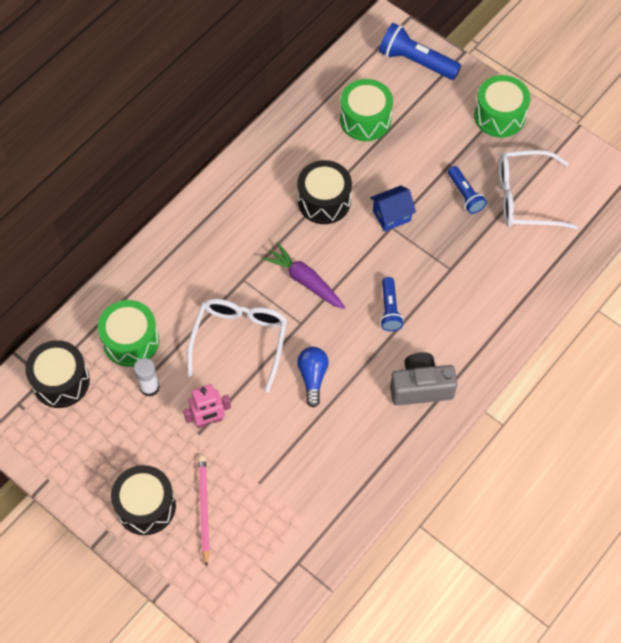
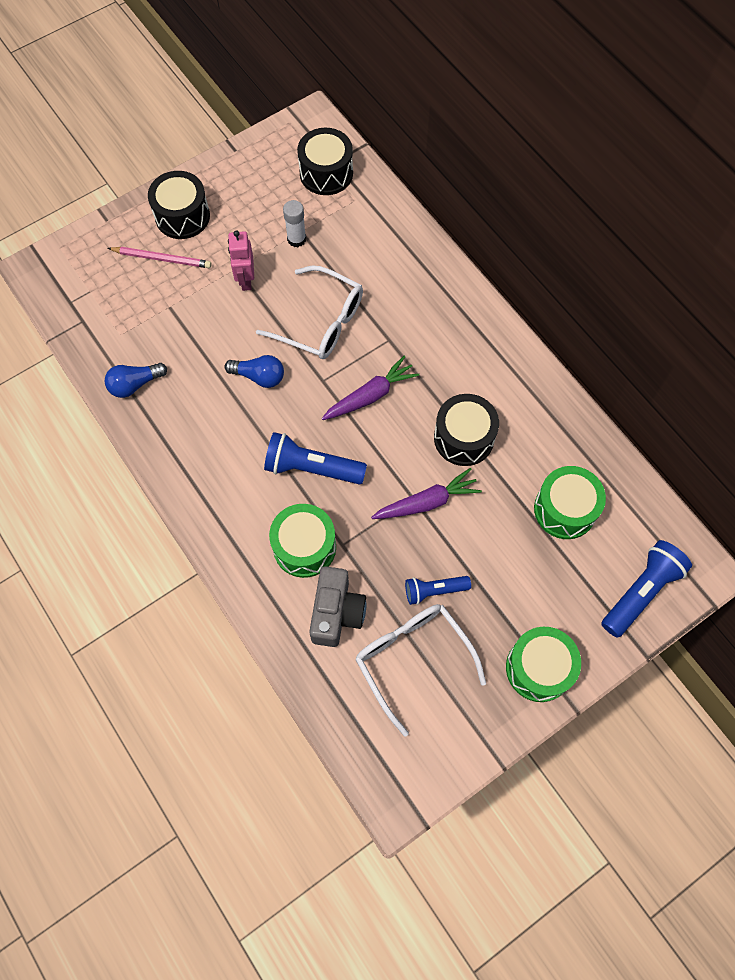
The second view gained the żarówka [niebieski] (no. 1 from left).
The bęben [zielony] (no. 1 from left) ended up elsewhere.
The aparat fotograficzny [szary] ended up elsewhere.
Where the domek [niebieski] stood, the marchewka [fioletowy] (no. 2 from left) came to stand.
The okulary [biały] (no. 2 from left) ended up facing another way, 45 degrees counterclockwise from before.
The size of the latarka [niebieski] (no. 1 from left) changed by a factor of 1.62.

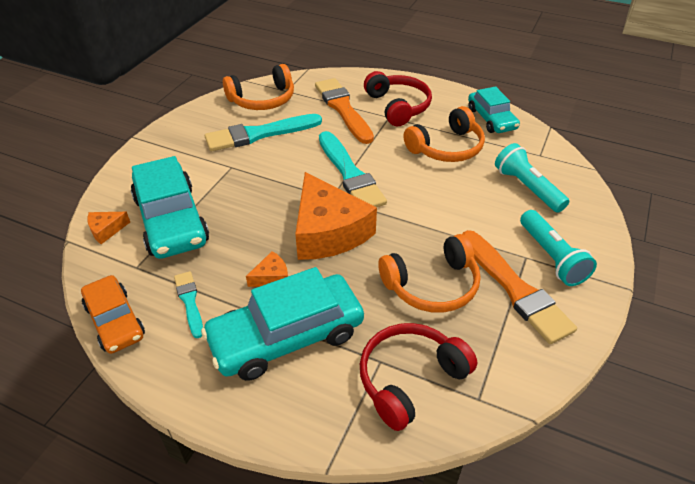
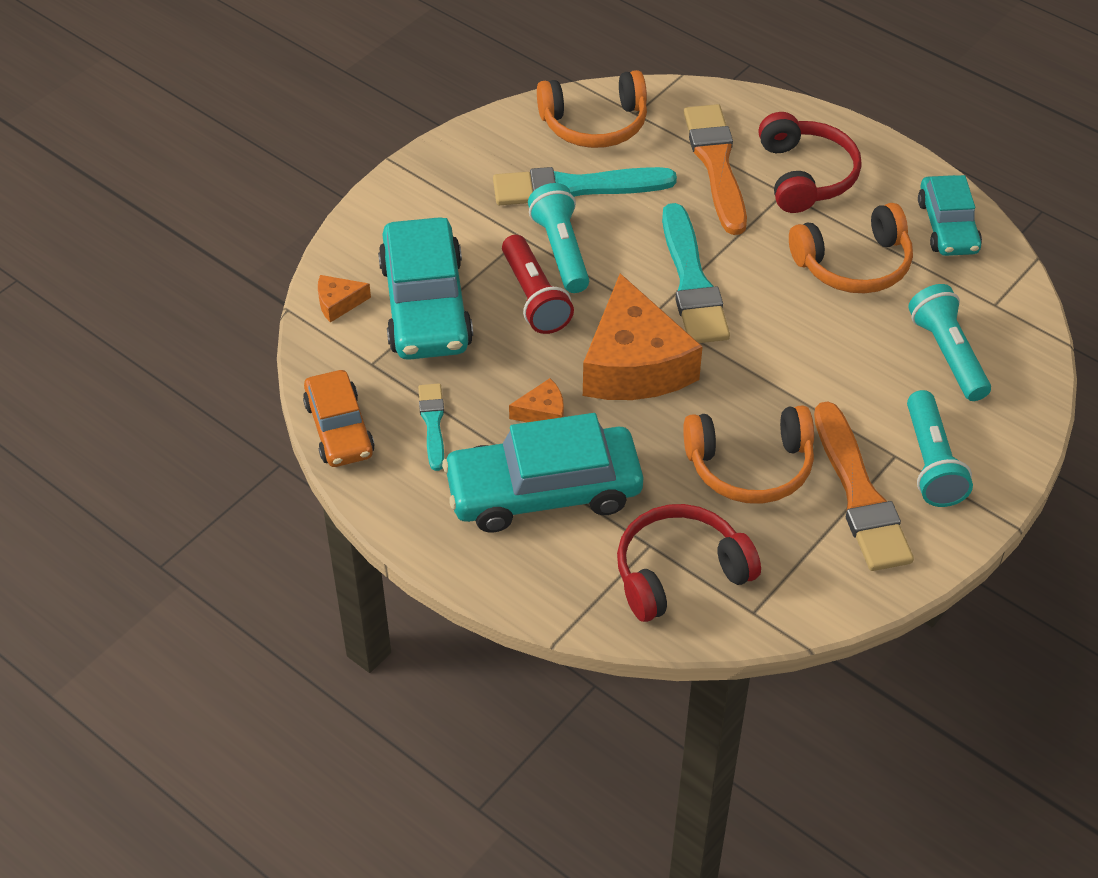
The second view gained the latarka [czerwony].
The second view gained the latarka [turkusowy] (no. 1 from left).

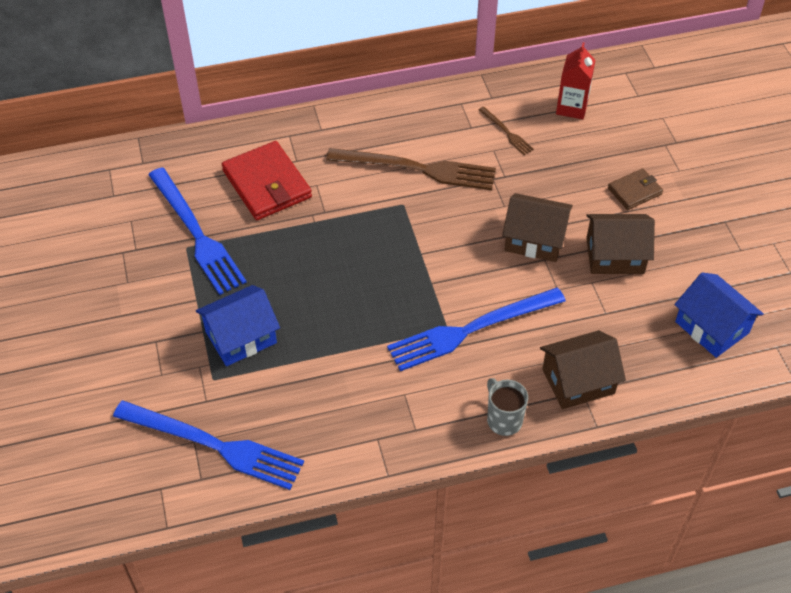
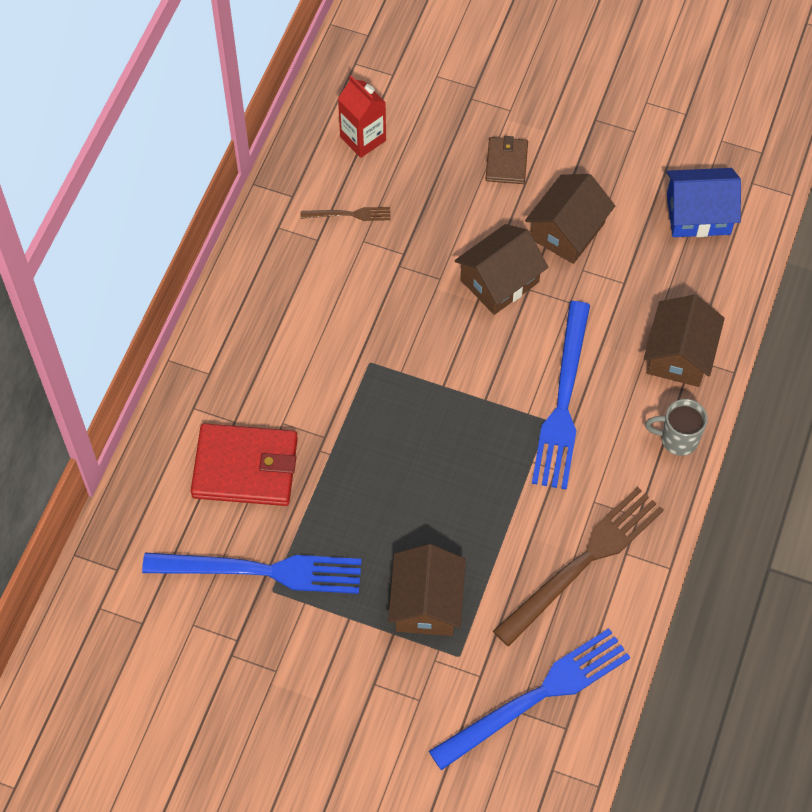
The widelec [brązowy] (no. 1 from left in the first image) ended up elsewhere.
What was the domek [niebieski] (no. 1 from left) turned into the domek [brązowy] (no. 1 from left).

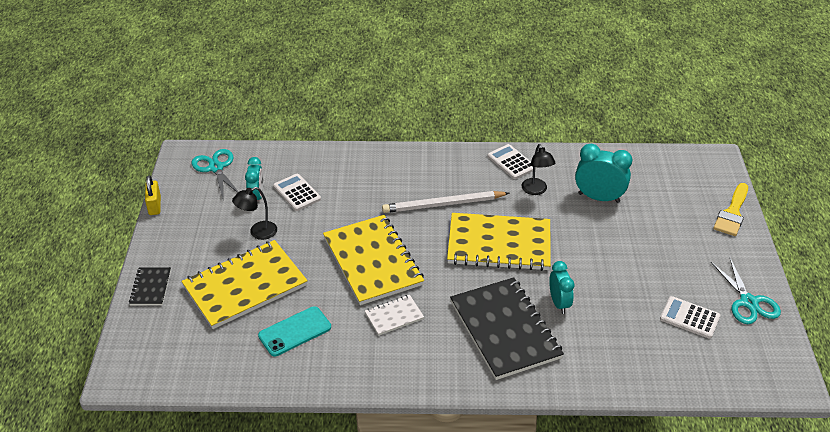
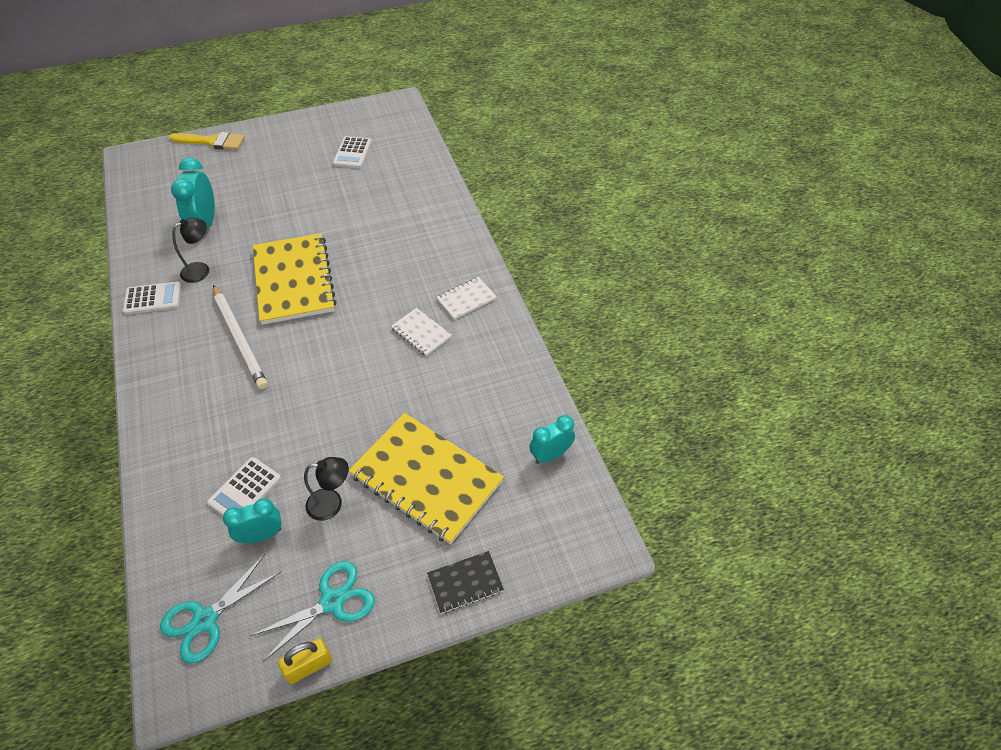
The second view lost the telefon [turkusowy].
The second view lost the zeszyt [żółty] (no. 2 from left).
The second view lost the zeszyt [czarny] (no. 2 from left).
The second view gained the zeszyt [biały] (no. 2 from left).
The budzik [turkusowy] (no. 2 from left in the first image) ended up elsewhere.
The nożyczki [turkusowy] (no. 2 from left) ended up elsewhere.
The lampka [czarny] (no. 1 from left in the first image) ended up facing another way, 45 degrees counterclockwise from before.
The kalkulator [biały] (no. 2 from left in the first image) ended up facing another way, 135 degrees counterclockwise from before.

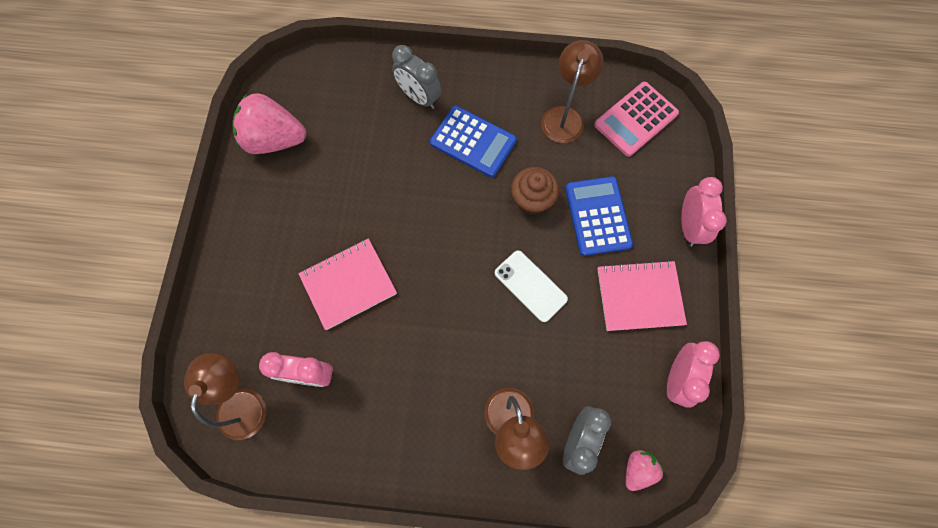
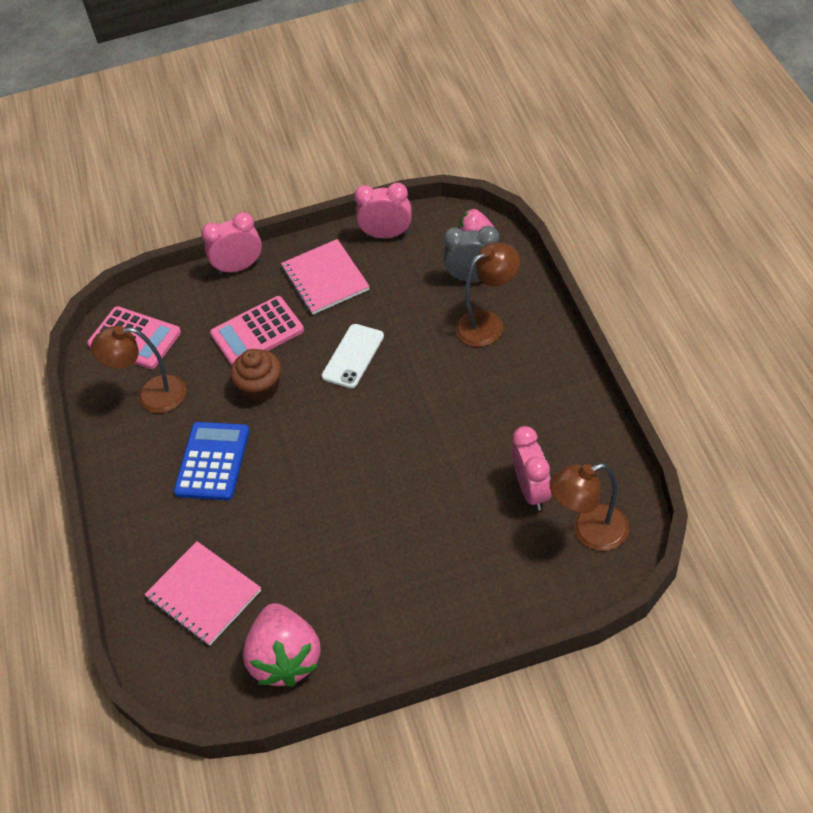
The second view lost the budzik [szary] (no. 1 from left).
The zeszyt [różowy] (no. 1 from left) ended up elsewhere.
What was the kalkulator [niebieski] (no. 2 from left) turned into the kalkulator [różowy] (no. 2 from left).

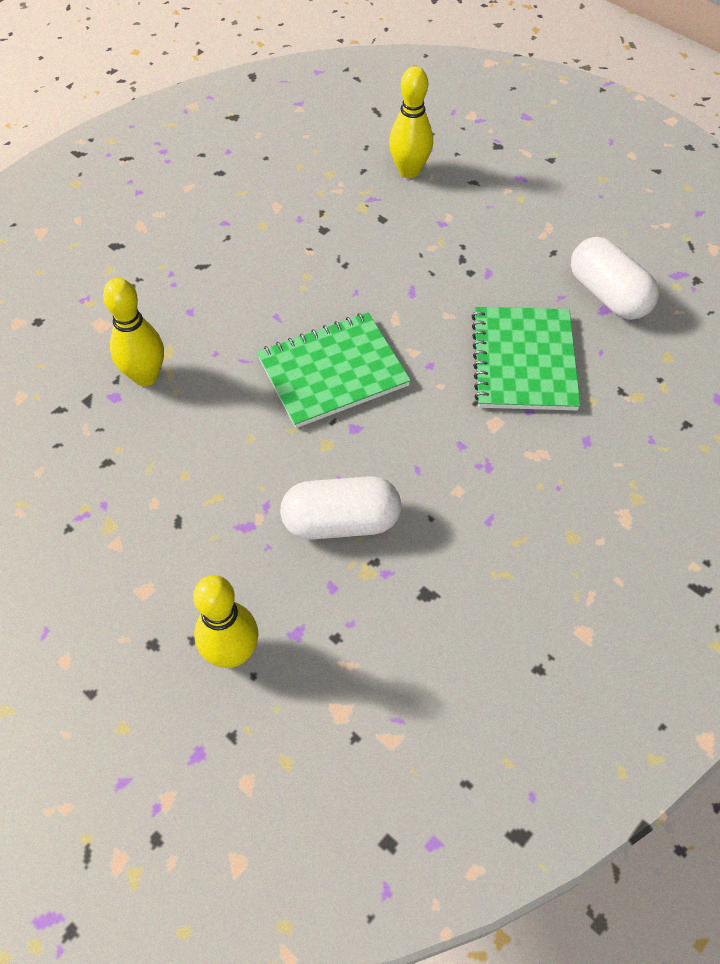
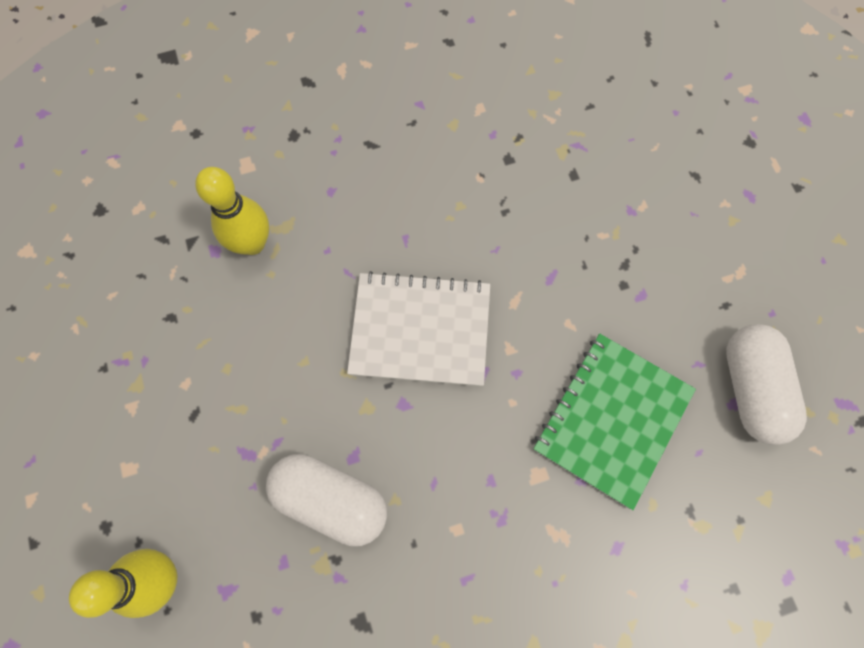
The second view lost the kręgiel [żółty] (no. 3 from left).
What was the zeszyt [zielony] (no. 1 from left) turned into the zeszyt [biały].

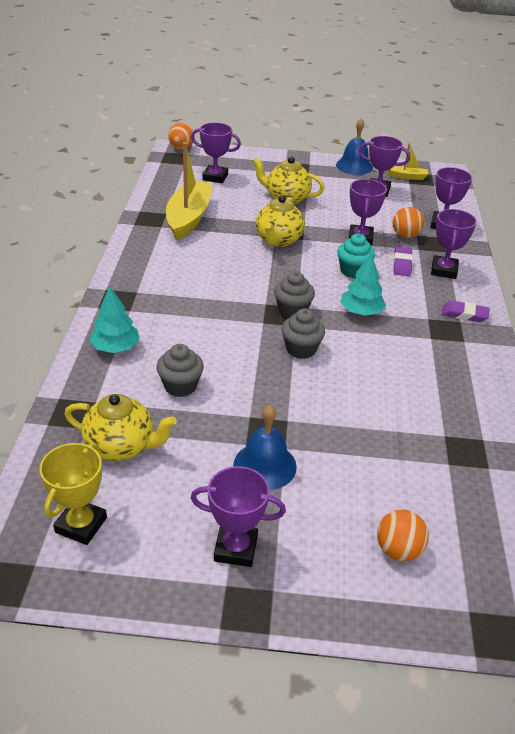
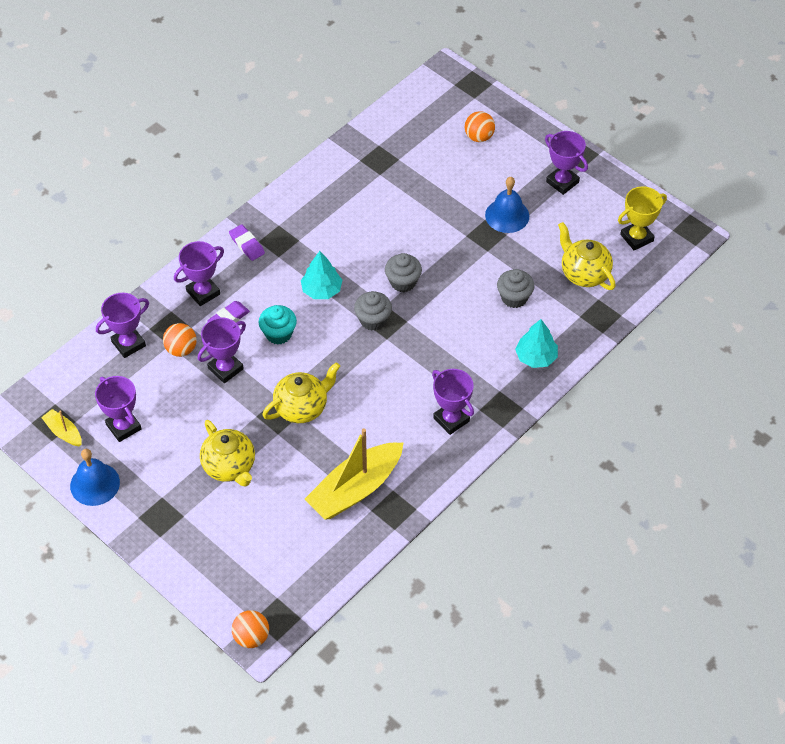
The puchar [fioletowy] (no. 1 from left in the first image) ended up elsewhere.

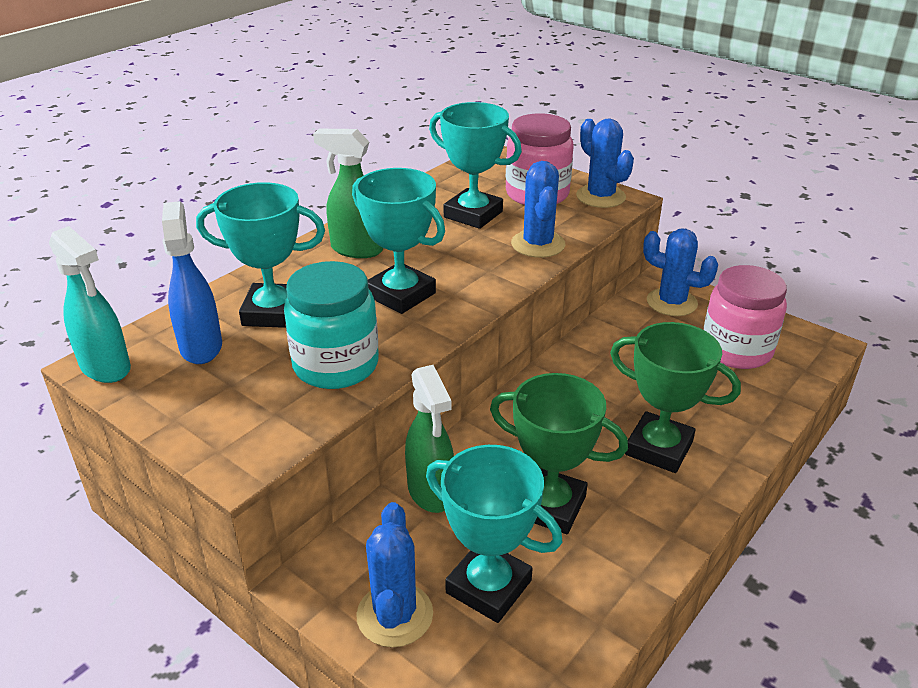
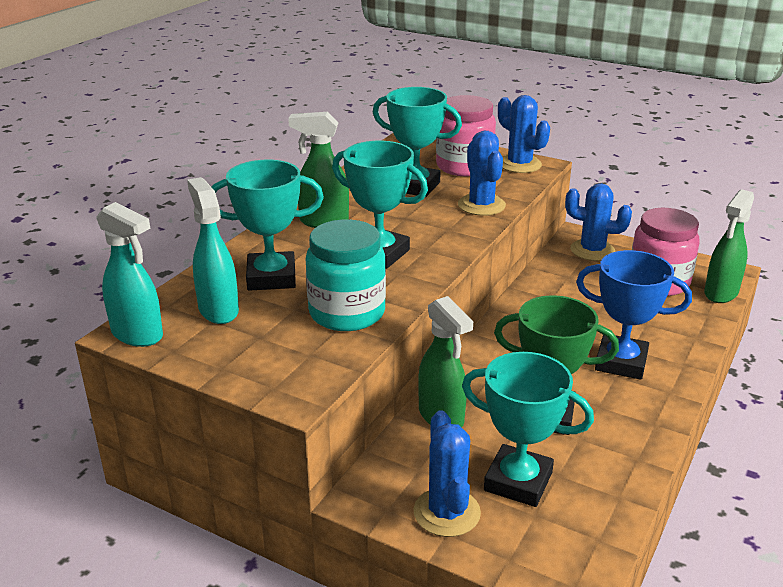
The second view gained the spryskiwacz [zielony] (no. 3 from left).
What was the spryskiwacz [niebieski] turned into the spryskiwacz [turkusowy] (no. 2 from left).
What was the puchar [zielony] (no. 2 from left) turned into the puchar [niebieski].

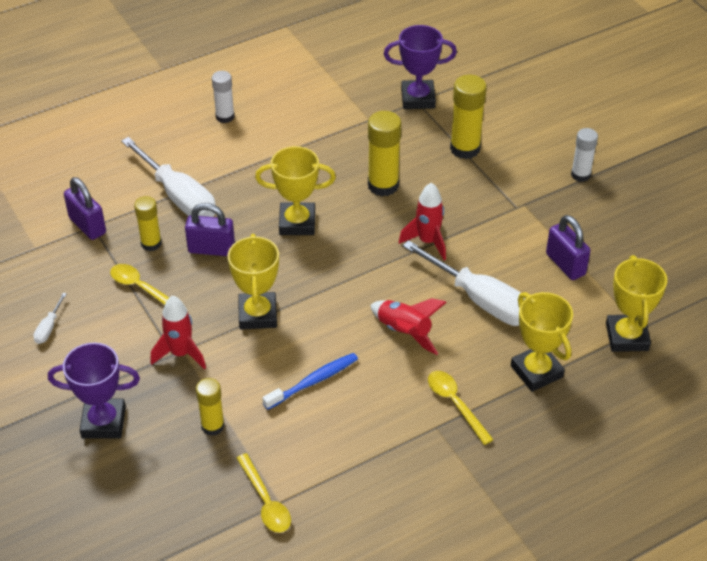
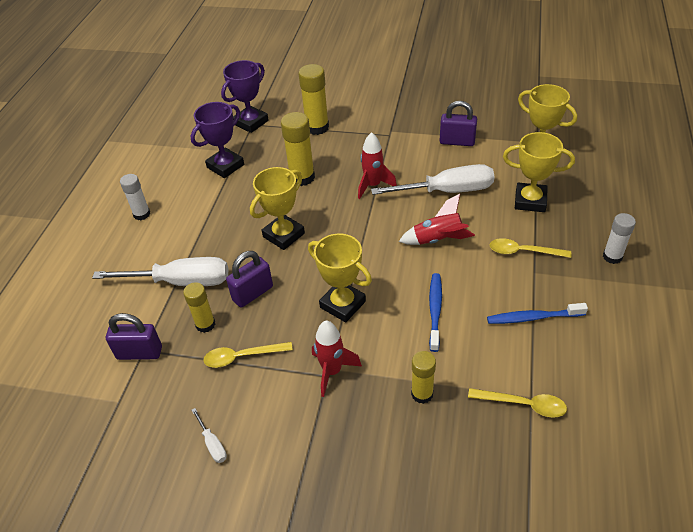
The second view gained the szczoteczka do zębów [niebieski] (no. 2 from left).
The puchar [fioletowy] (no. 1 from left) ended up elsewhere.
The klej w sztyfcie [biały] (no. 2 from left) ended up elsewhere.

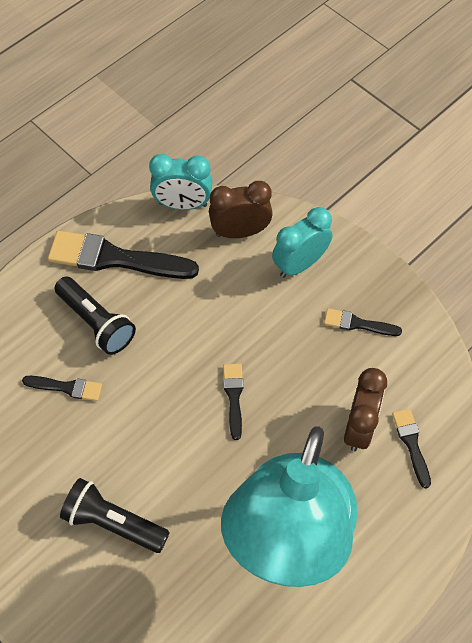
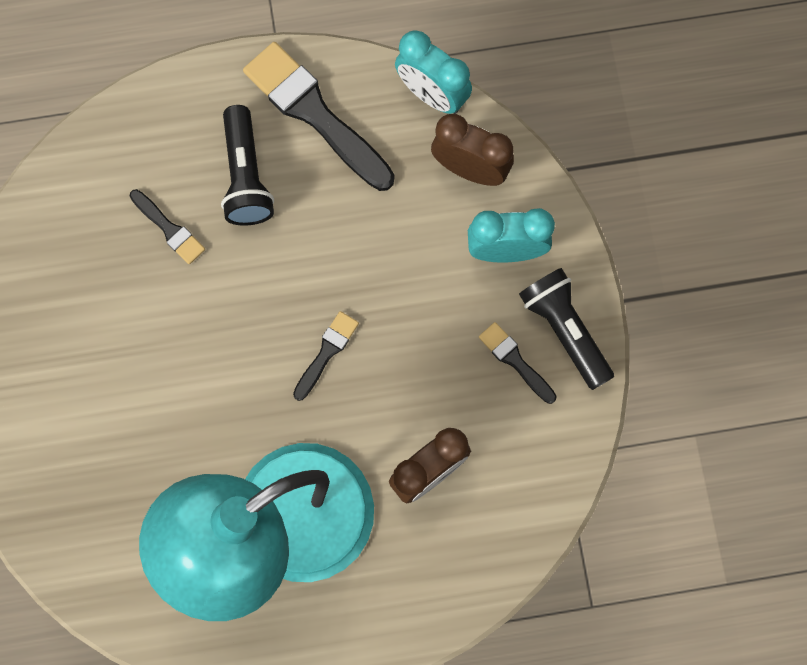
The second view lost the pędzel [czarny] (no. 5 from left).
The latarka [czarny] (no. 2 from left) ended up elsewhere.

